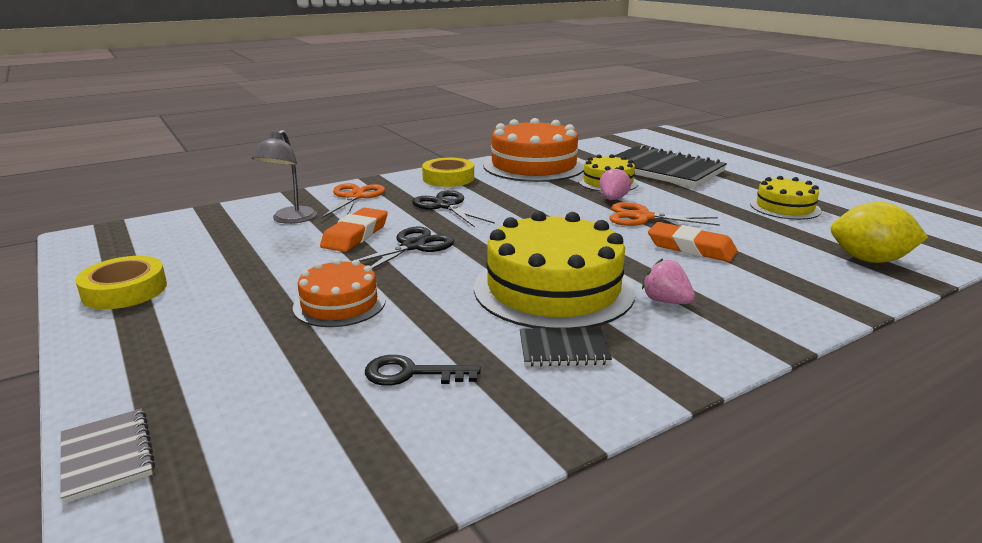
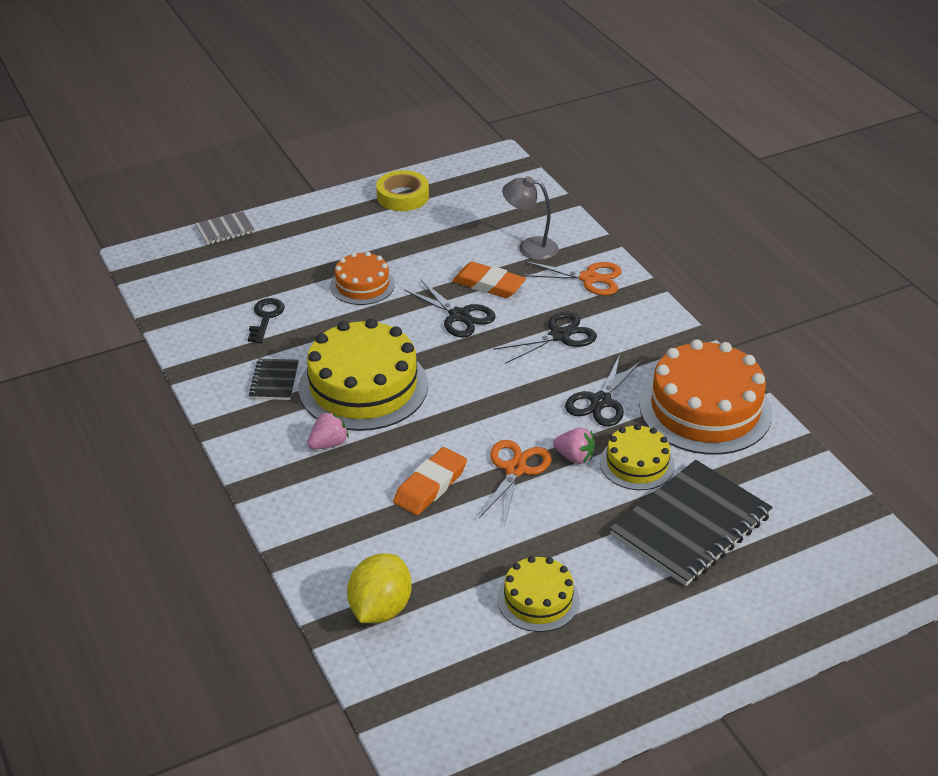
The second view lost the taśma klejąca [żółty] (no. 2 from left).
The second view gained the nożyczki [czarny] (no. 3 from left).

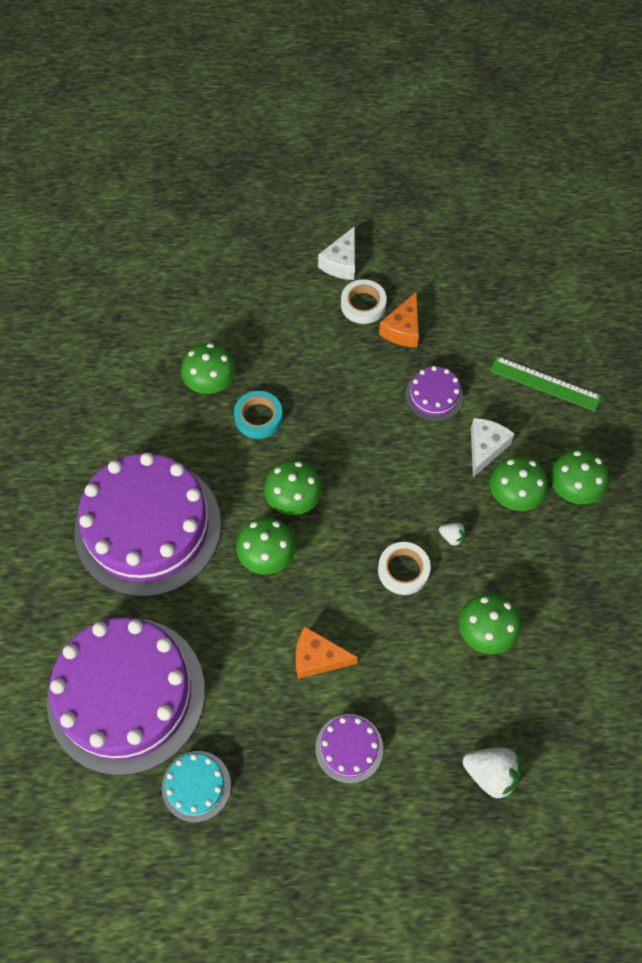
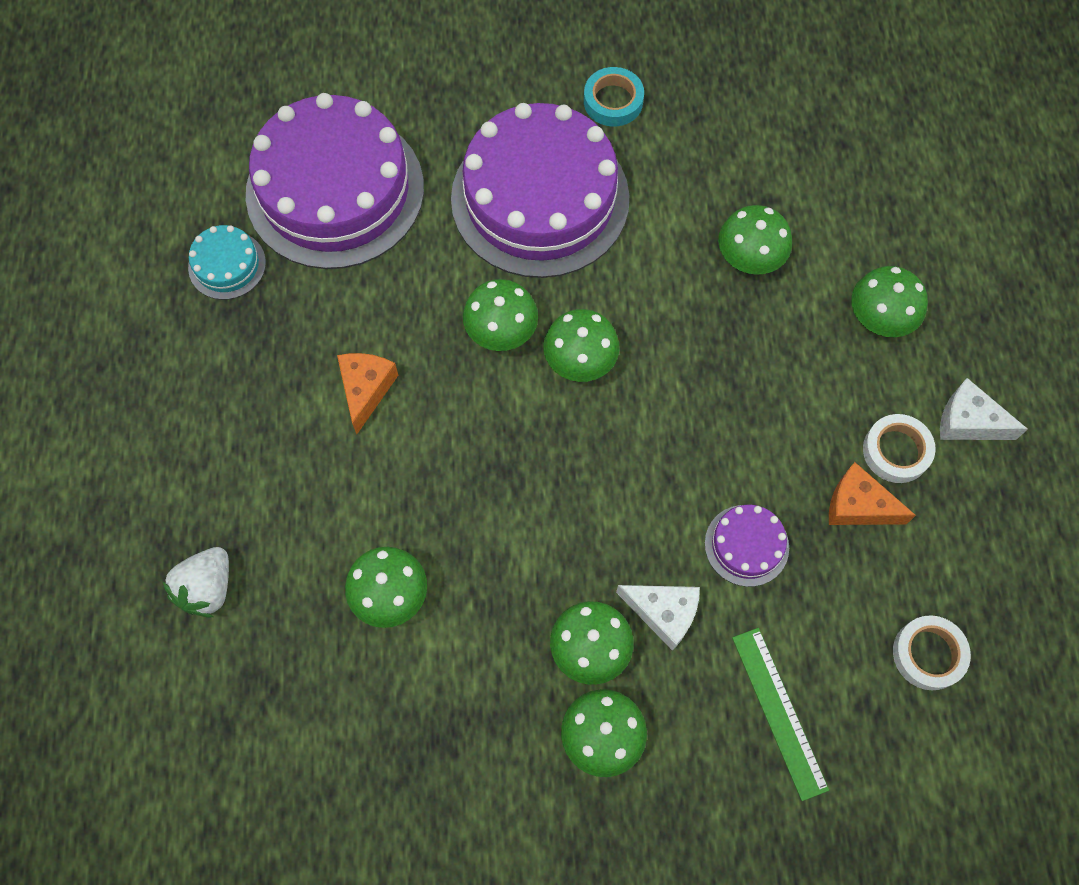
The second view lost the tort [fioletowy] (no. 3 from left).
The second view lost the truskawka [biały] (no. 1 from left).
The second view gained the grzyb [zielony] (no. 7 from left).
The taśma klejąca [turkusowy] ended up elsewhere.
The taśma klejąca [biały] (no. 2 from left) ended up elsewhere.
The linijka [zielony] ended up facing another way, 45 degrees counterclockwise from before.

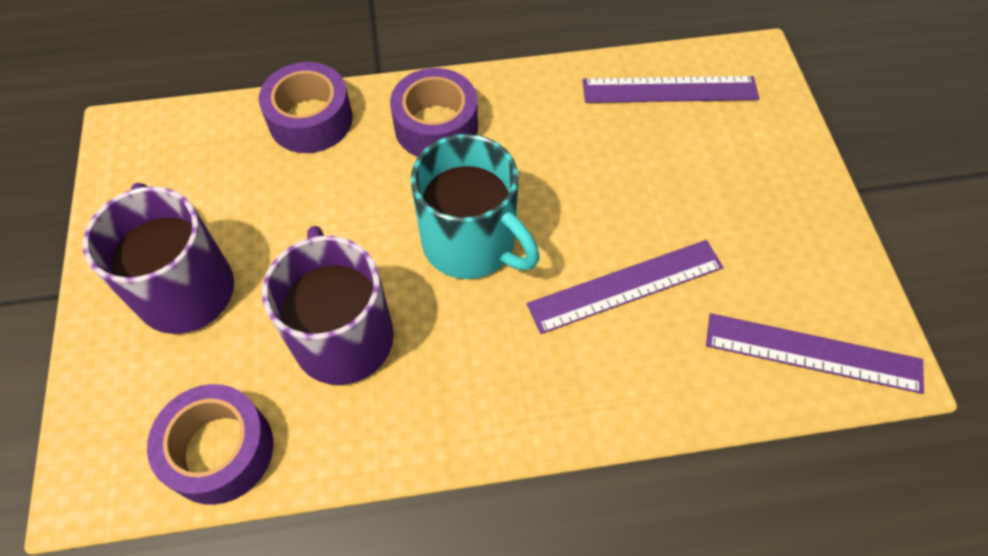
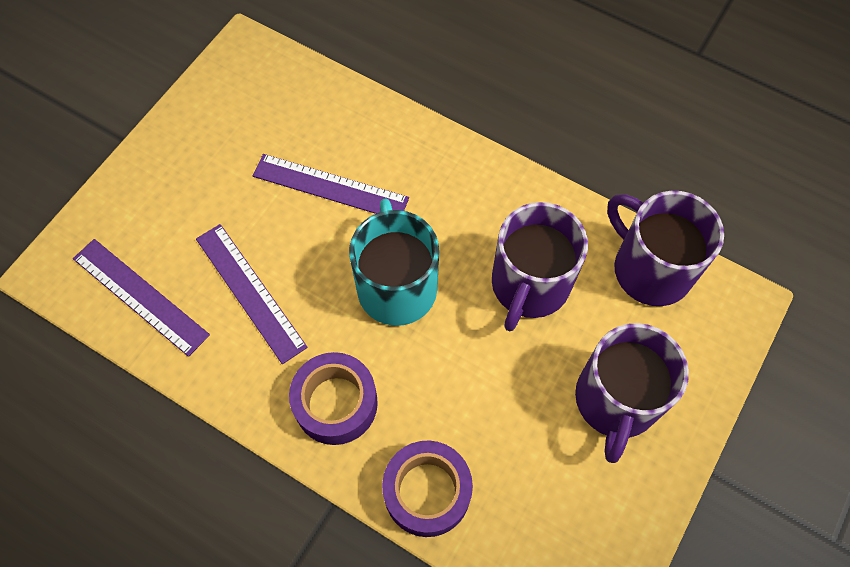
The linijka [fioletowy] (no. 3 from left in the first image) ended up elsewhere.
Where the taśma klejąca [fioletowy] (no. 1 from left) stood, the kubek [fioletowy] (no. 3 from left) came to stand.

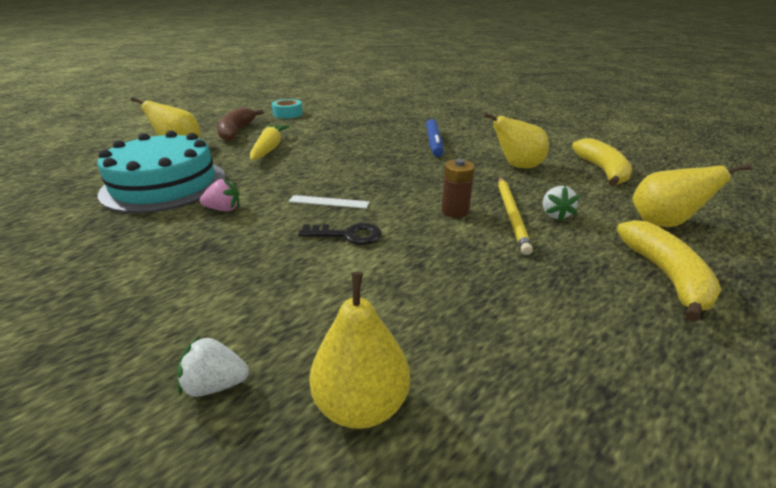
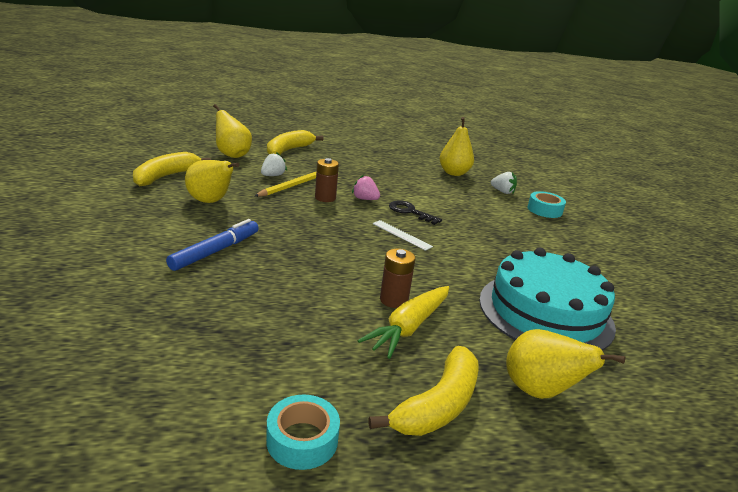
The second view gained the bateria [brązowy] (no. 2 from left).
The second view gained the taśma klejąca [turkusowy] (no. 2 from left).
The truskawka [różowy] ended up elsewhere.
What was the banan [brązowy] turned into the banan [żółty] (no. 3 from left).

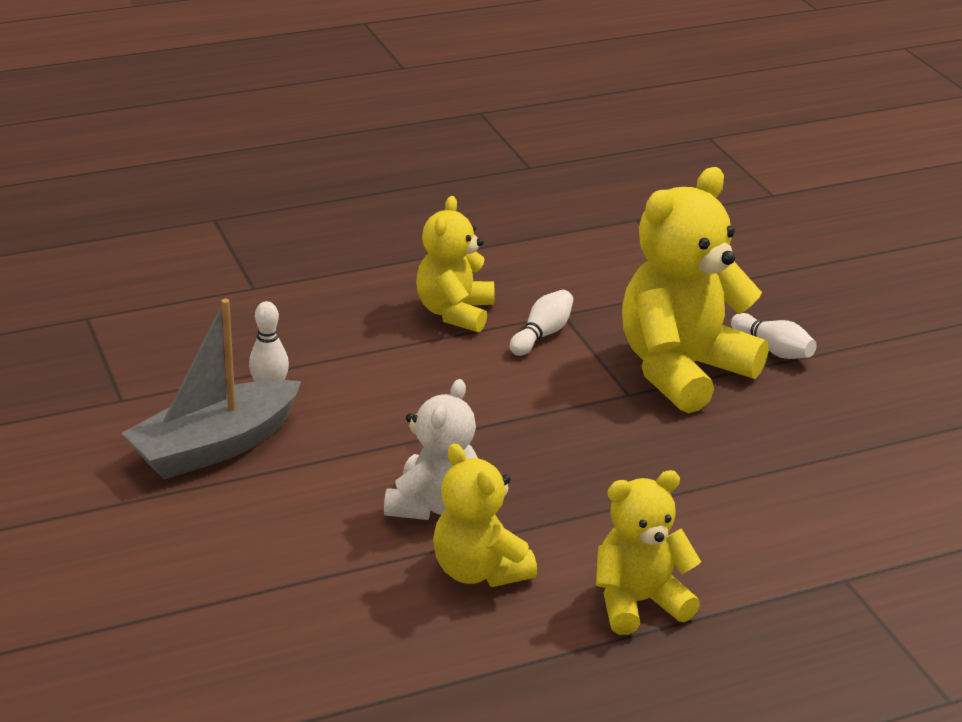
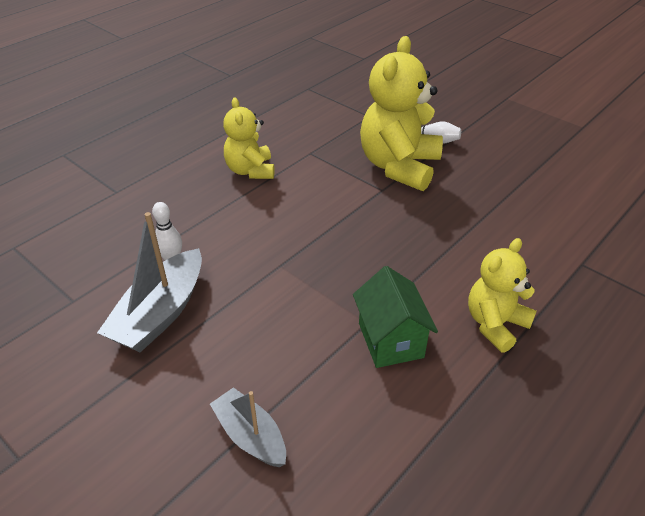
The second view lost the miś [biały].
The second view lost the kręgiel [biały] (no. 2 from left).
The second view gained the łódka [szary] (no. 2 from left).
Where the miś [żółty] (no. 2 from left) stood, the domek [zielony] came to stand.

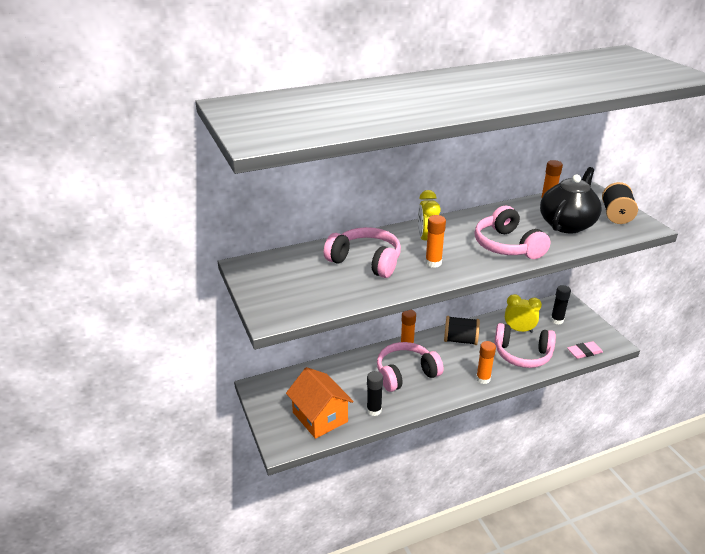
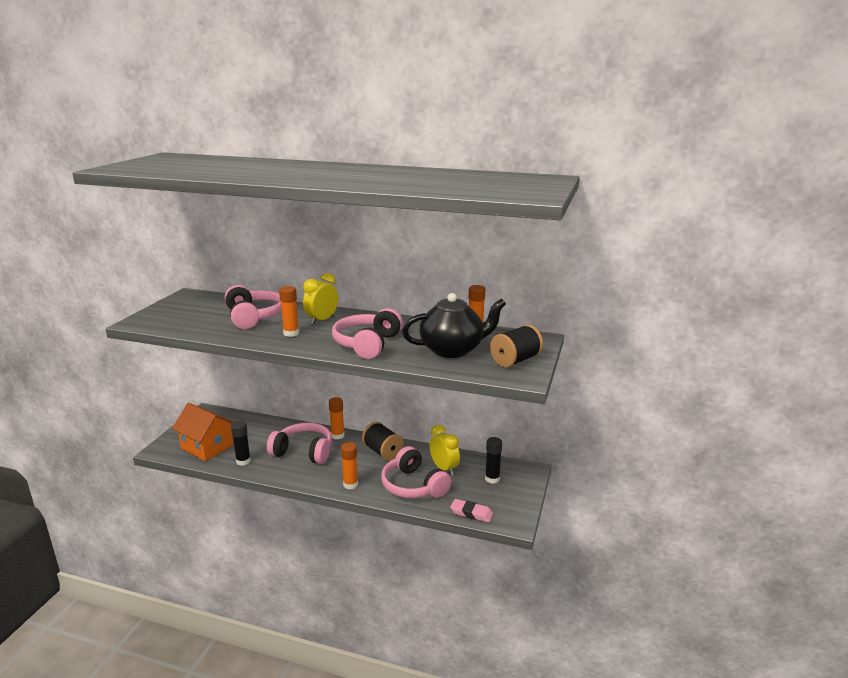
The domek [pomarańczowy] ended up facing another way, 60 degrees counterclockwise from before.

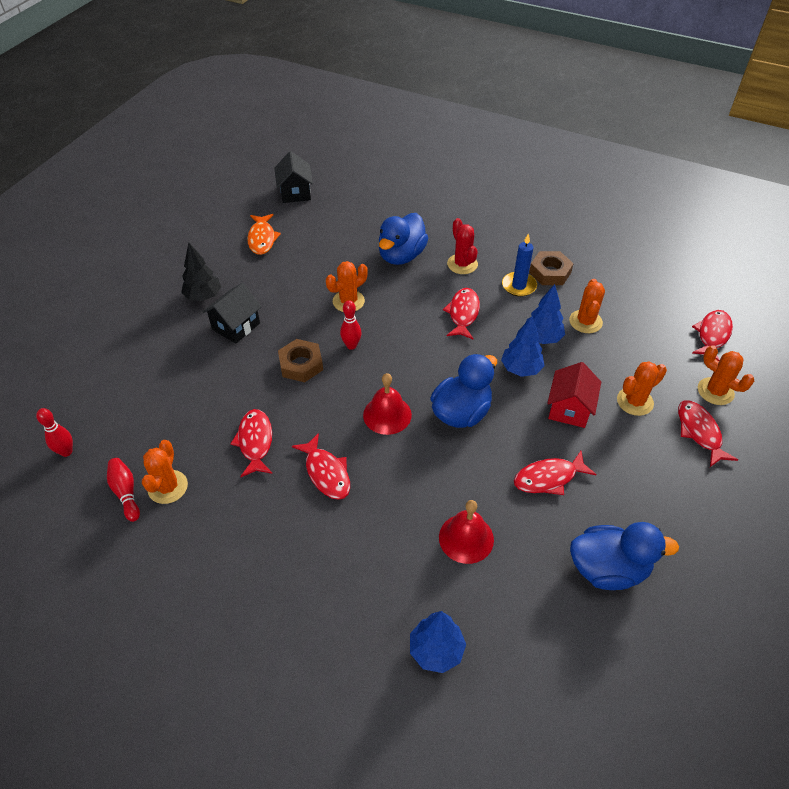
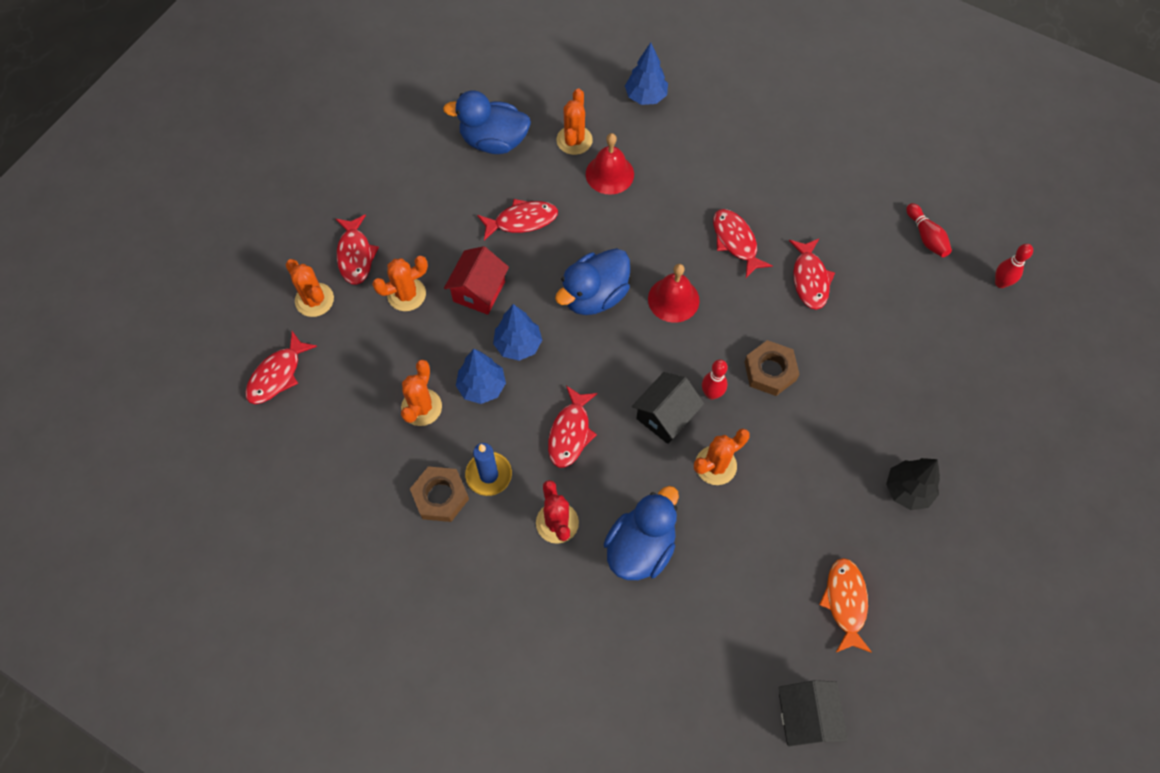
The kaktus [pomarańczowy] (no. 1 from left in the first image) ended up elsewhere.
The domek [czarny] (no. 1 from left) ended up elsewhere.

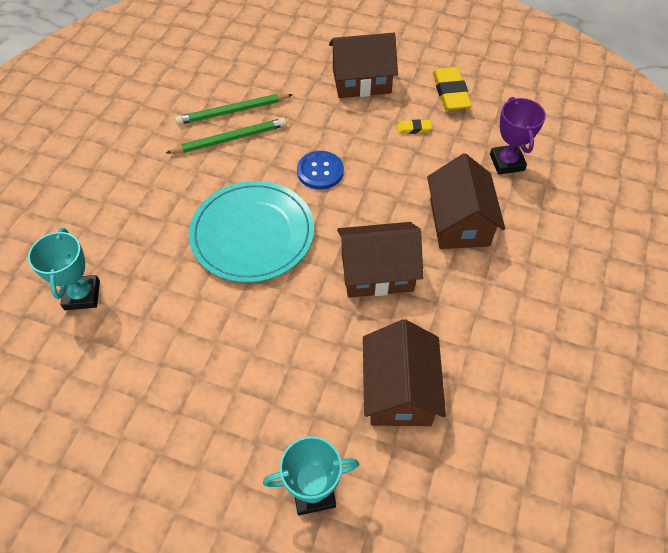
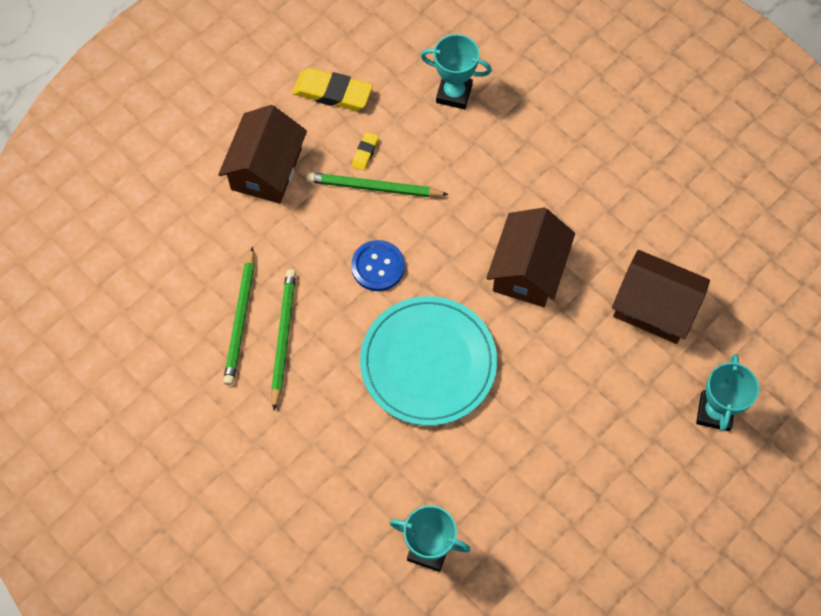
The second view lost the domek [brązowy] (no. 4 from left).
The second view gained the ołówek [zielony] (no. 3 from left).
What was the puchar [fioletowy] turned into the puchar [turkusowy] (no. 2 from left).

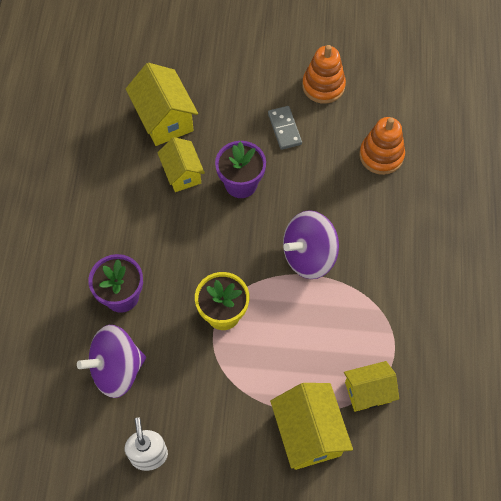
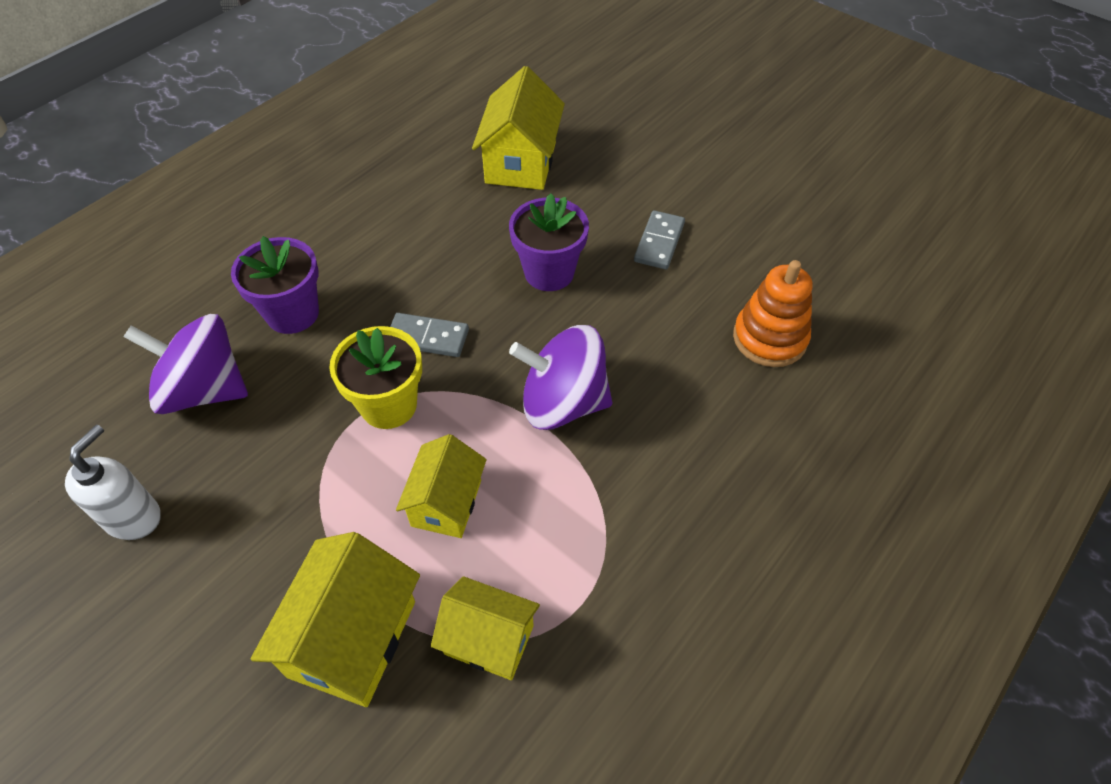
The second view lost the zabawka nakładanka [pomarańczowy] (no. 1 from left).
The second view gained the kostka domina [szary] (no. 1 from left).
The domek [żółty] (no. 2 from left) ended up elsewhere.

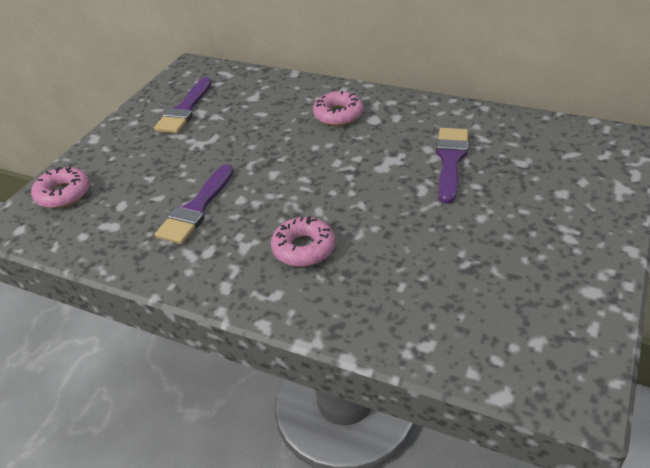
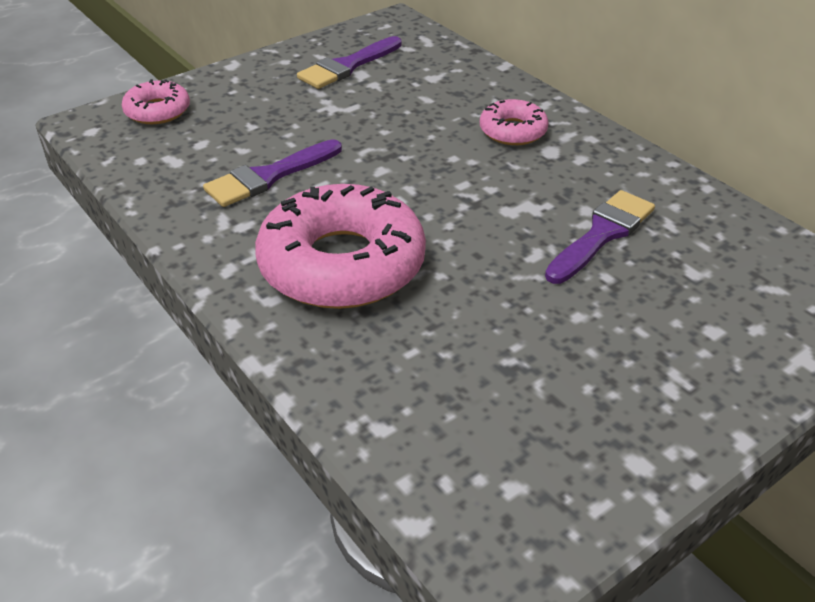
The size of the donut [różowy] (no. 2 from left) changed by a factor of 2.02.

